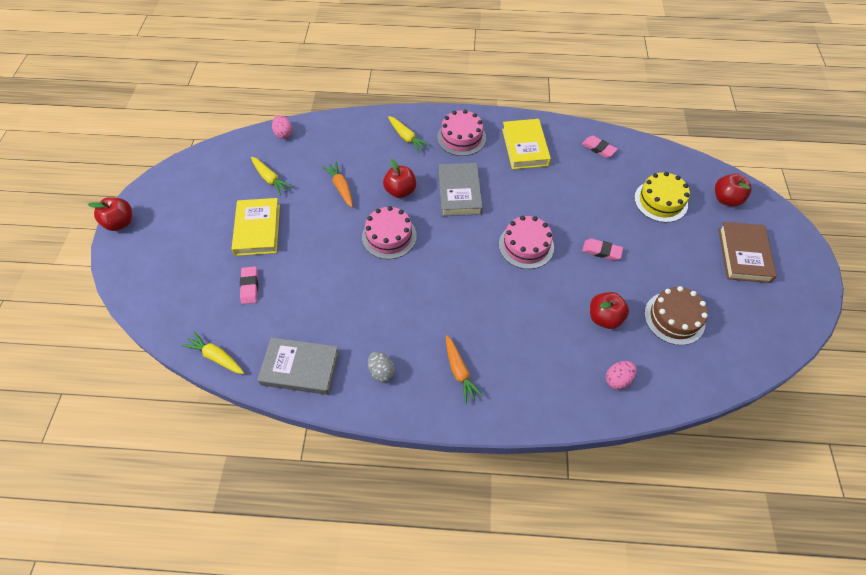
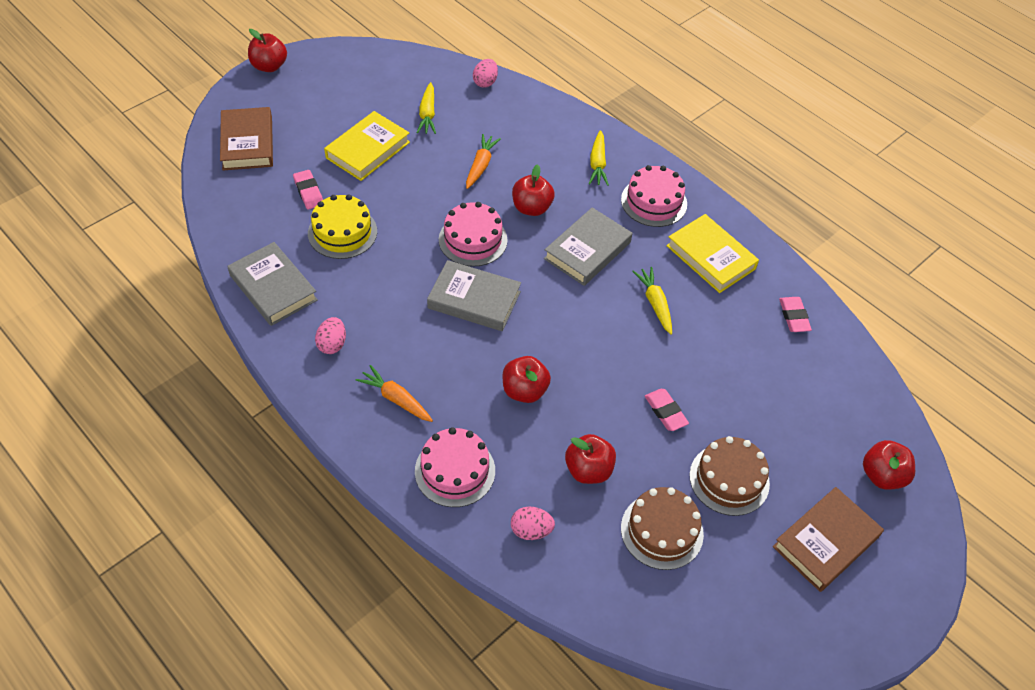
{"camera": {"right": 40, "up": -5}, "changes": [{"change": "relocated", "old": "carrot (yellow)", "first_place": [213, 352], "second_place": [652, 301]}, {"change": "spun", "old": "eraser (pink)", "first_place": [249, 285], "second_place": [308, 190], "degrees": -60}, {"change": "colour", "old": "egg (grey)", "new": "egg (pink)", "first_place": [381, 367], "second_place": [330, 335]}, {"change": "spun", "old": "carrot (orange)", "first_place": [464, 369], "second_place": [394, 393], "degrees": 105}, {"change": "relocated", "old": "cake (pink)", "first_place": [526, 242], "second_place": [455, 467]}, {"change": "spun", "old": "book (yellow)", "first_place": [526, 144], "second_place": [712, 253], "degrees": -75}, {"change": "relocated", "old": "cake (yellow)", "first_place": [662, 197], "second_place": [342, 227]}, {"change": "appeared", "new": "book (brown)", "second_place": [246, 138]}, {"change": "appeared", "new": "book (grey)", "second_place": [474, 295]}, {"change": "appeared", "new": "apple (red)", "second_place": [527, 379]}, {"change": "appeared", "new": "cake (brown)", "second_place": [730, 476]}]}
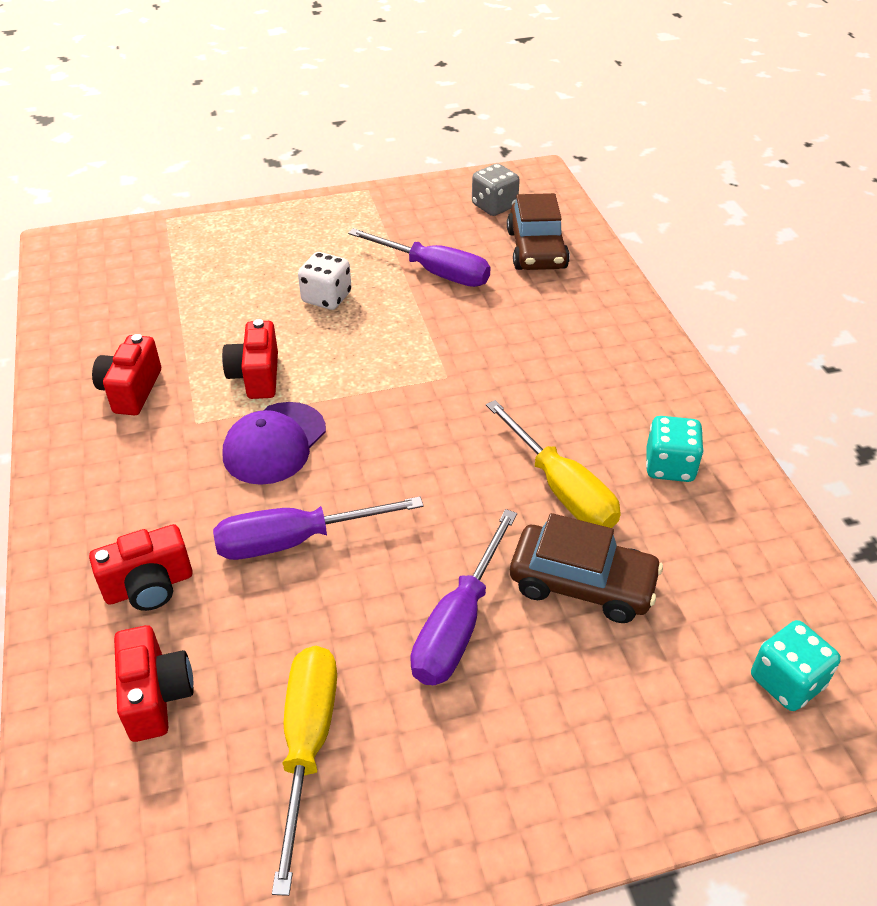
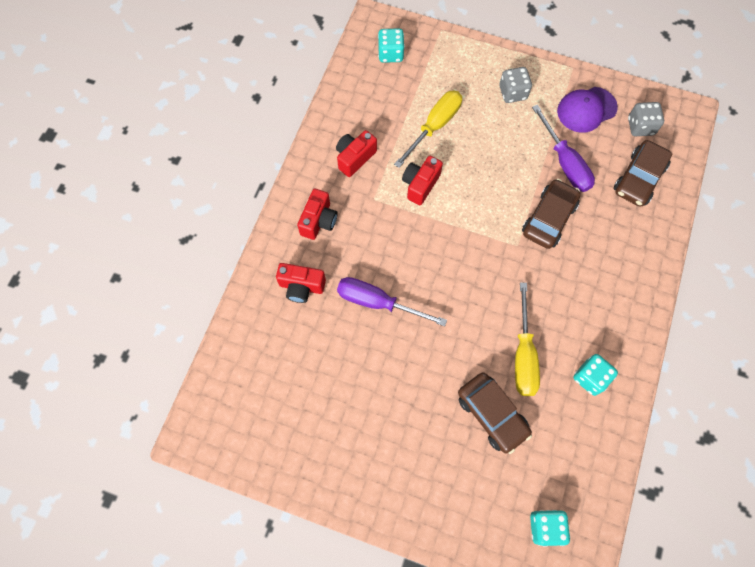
{"camera": {"right": 35, "up": 25}, "changes": [{"change": "relocated", "old": "camera (red)", "first_place": [154, 683], "second_place": [317, 214]}, {"change": "relocated", "old": "cap (purple)", "first_place": [274, 443], "second_place": [587, 110]}, {"change": "relocated", "old": "screwdriver (yellow)", "first_place": [304, 771], "second_place": [428, 129]}, {"change": "missing", "old": "dice (white)", "first_place": [324, 281]}, {"change": "missing", "old": "screwdriver (purple)", "first_place": [463, 597]}, {"change": "appeared", "new": "dice (turquoise)", "second_place": [391, 45]}, {"change": "appeared", "new": "dice (grey)", "second_place": [515, 85]}, {"change": "appeared", "new": "car (brown)", "second_place": [551, 214]}]}
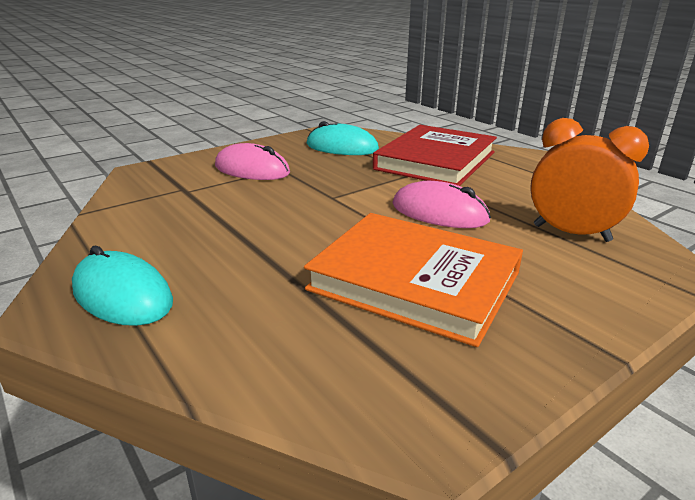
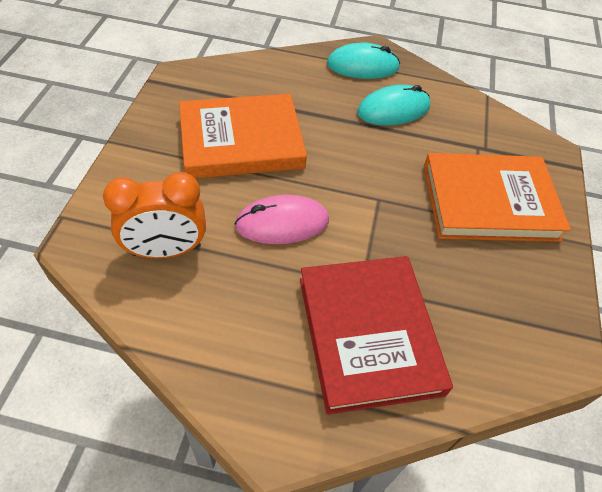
{"camera": {"right": 135, "up": 25}, "changes": [{"change": "exchanged", "old": "mouse (pink)", "new": "book (orange)", "first_place": [252, 161], "second_place": [497, 197]}, {"change": "relocated", "old": "mouse (turquoise)", "first_place": [343, 138], "second_place": [393, 105]}]}
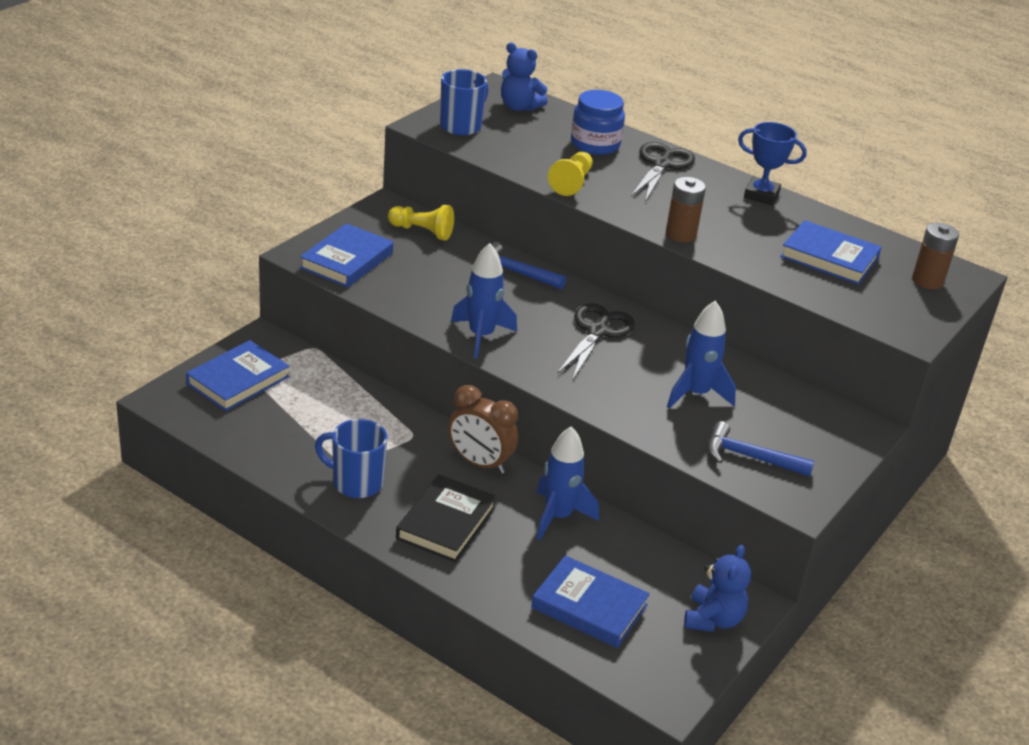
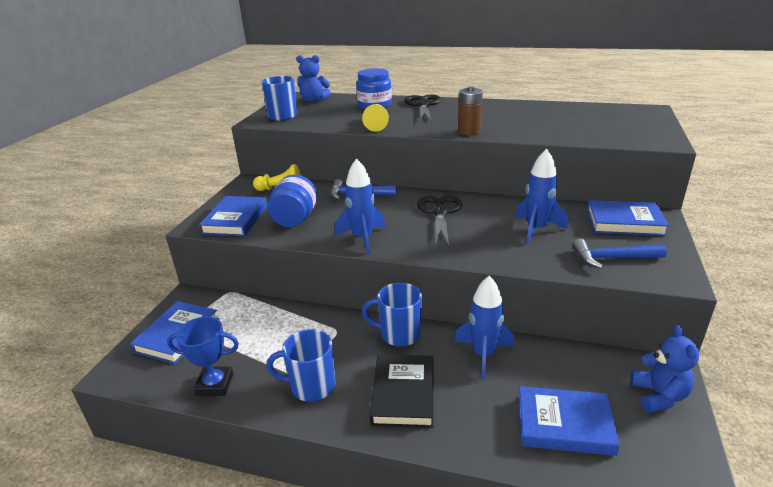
{"camera": {"right": -15, "up": -5}, "changes": [{"change": "exchanged", "old": "clock (brown)", "new": "mug (blue)", "first_place": [483, 429], "second_place": [392, 314]}, {"change": "relocated", "old": "trophy (blue)", "first_place": [772, 163], "second_place": [203, 356]}, {"change": "relocated", "old": "book (blue)", "first_place": [831, 252], "second_place": [628, 218]}, {"change": "missing", "old": "battery (brown)", "first_place": [935, 256]}, {"change": "appeared", "new": "jar (blue)", "second_place": [292, 200]}]}
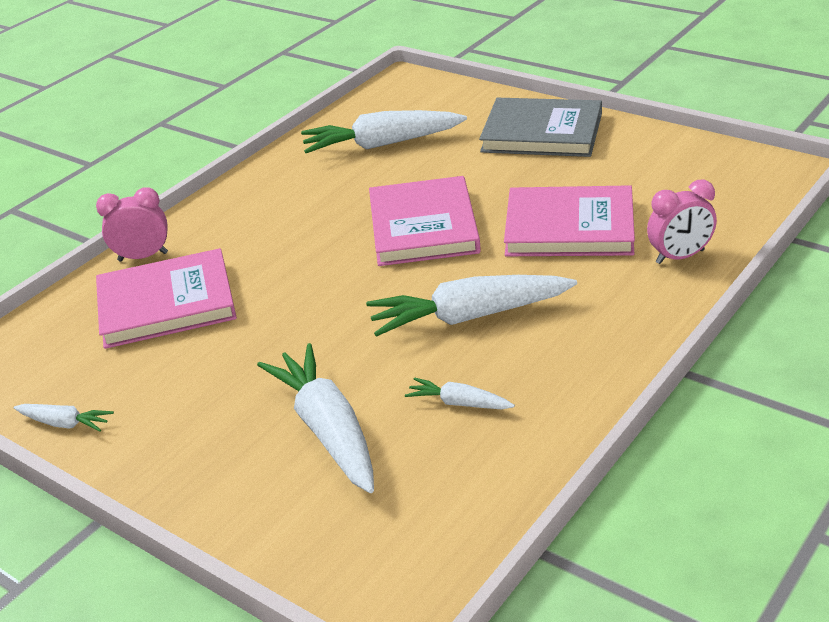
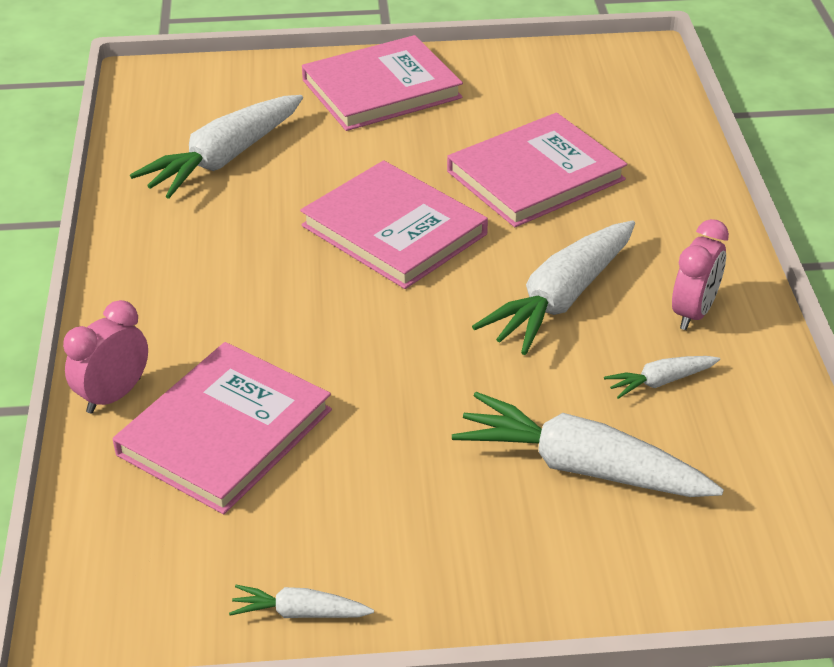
{"camera": {"right": -45, "up": 5}, "changes": [{"change": "spun", "old": "carrot (white)", "first_place": [64, 417], "second_place": [301, 601], "degrees": -150}, {"change": "colour", "old": "book (grey)", "new": "book (pink)", "first_place": [540, 127], "second_place": [382, 83]}, {"change": "relocated", "old": "clock (pink)", "first_place": [682, 221], "second_place": [700, 274]}]}
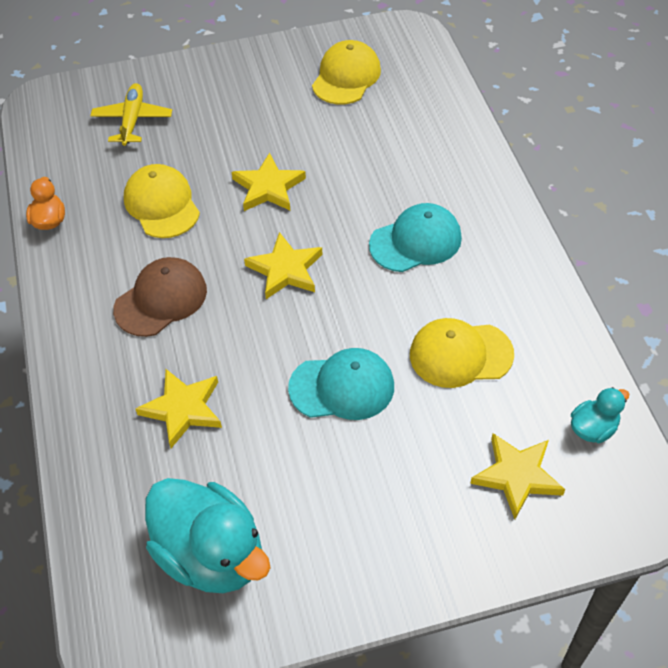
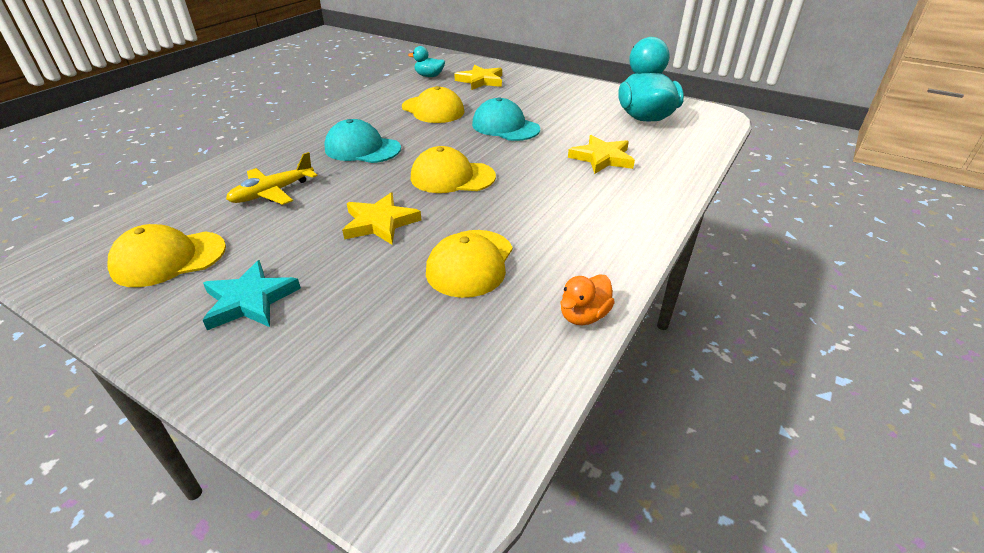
{"camera": {"right": -135, "up": -15}, "changes": [{"change": "relocated", "old": "plane (yellow)", "first_place": [131, 114], "second_place": [272, 178]}, {"change": "missing", "old": "cap (brown)", "first_place": [160, 297]}, {"change": "exchanged", "old": "star (yellow)", "new": "cap (yellow)", "first_place": [283, 265], "second_place": [453, 169]}, {"change": "appeared", "new": "star (turquoise)", "second_place": [252, 295]}]}
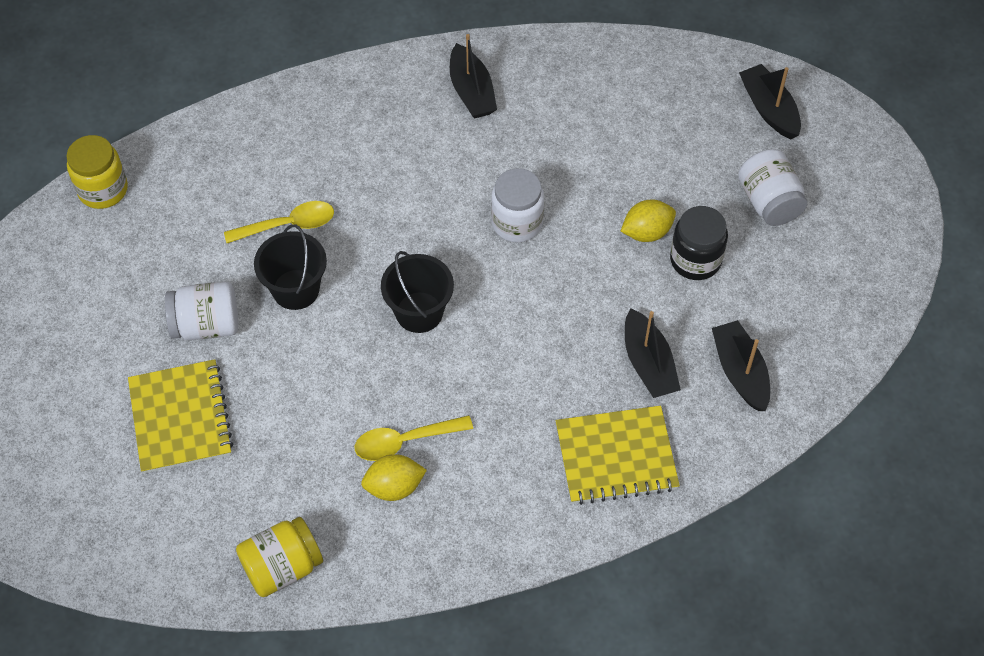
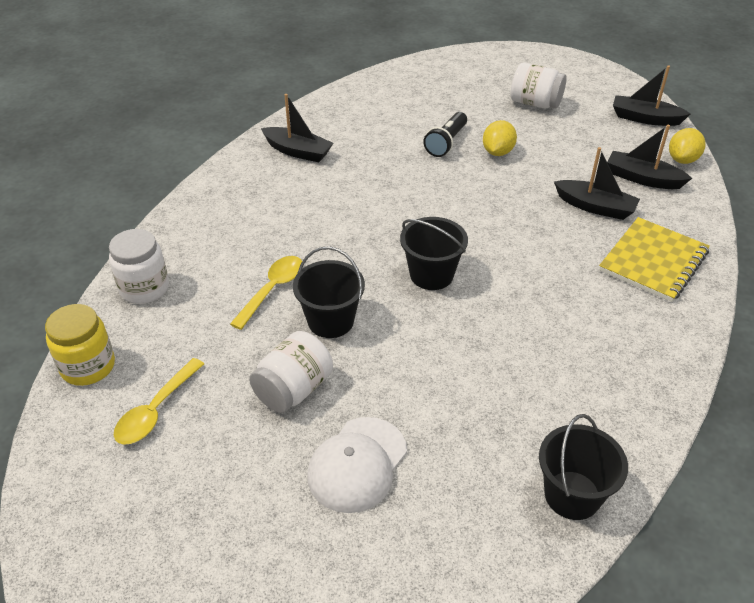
{"camera": {"right": -45, "up": -15}, "changes": [{"change": "exchanged", "old": "notebook (yellow)", "new": "cap (white)", "first_place": [180, 416], "second_place": [357, 465]}, {"change": "exchanged", "old": "jar (yellow)", "new": "bucket (black)", "first_place": [279, 557], "second_place": [583, 467]}, {"change": "relocated", "old": "spoon (yellow)", "first_place": [414, 438], "second_place": [159, 401]}, {"change": "relocated", "old": "lemon (yellow)", "first_place": [394, 477], "second_place": [687, 146]}, {"change": "relocated", "old": "jar (white)", "first_place": [517, 205], "second_place": [139, 266]}, {"change": "missing", "old": "jar (black)", "first_place": [699, 243]}, {"change": "relocated", "old": "boat (black)", "first_place": [770, 101], "second_place": [652, 95]}, {"change": "appeared", "new": "flashlight (black)", "second_place": [445, 134]}]}
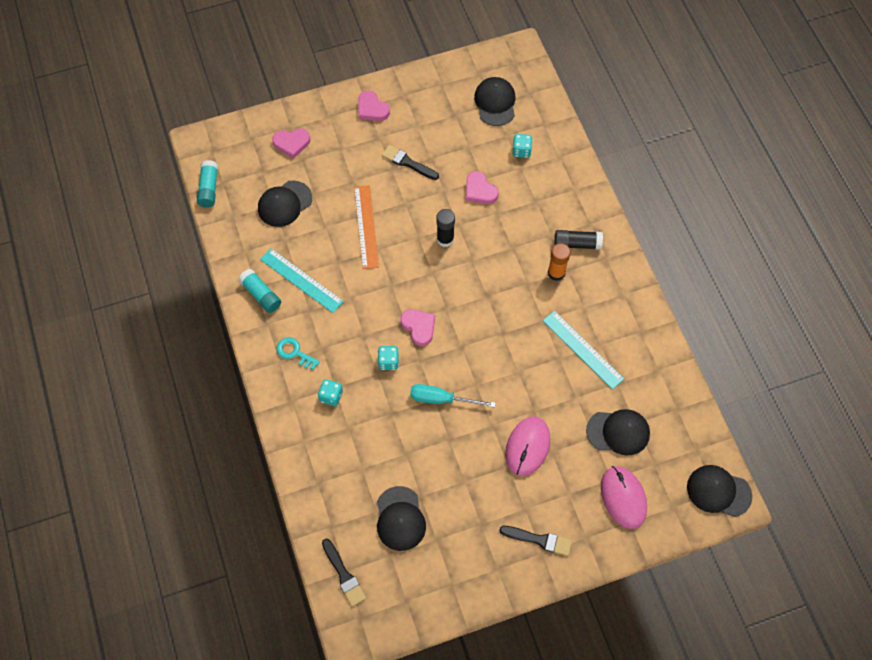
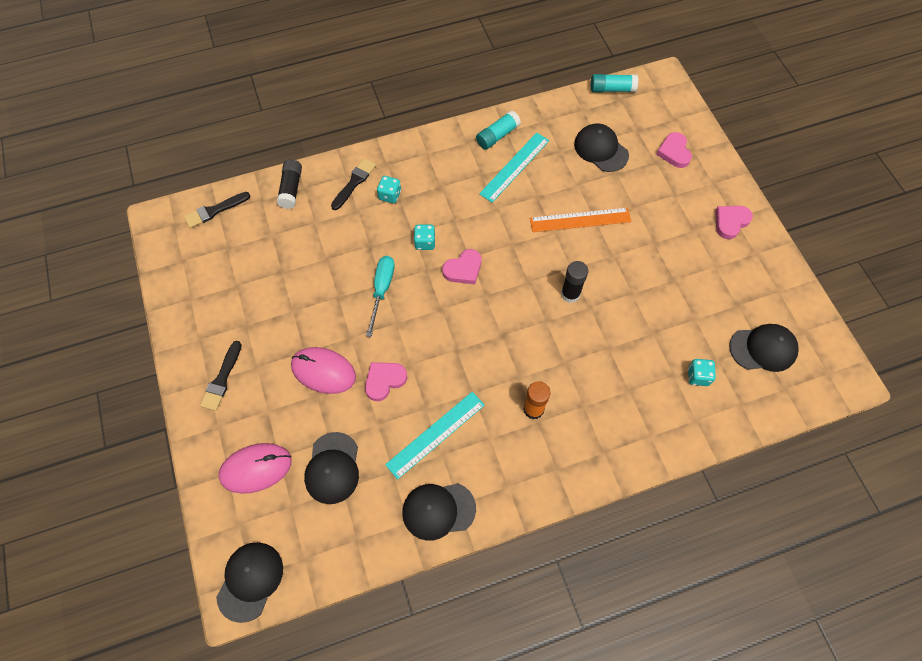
{"camera": {"right": 90, "up": 0}, "changes": [{"change": "missing", "old": "key (turquoise)", "first_place": [298, 353]}, {"change": "relocated", "old": "cap (black)", "first_place": [401, 518], "second_place": [439, 512]}, {"change": "relocated", "old": "brush (black)", "first_place": [410, 162], "second_place": [353, 184]}, {"change": "relocated", "old": "heart (pink)", "first_place": [482, 187], "second_place": [386, 381]}, {"change": "relocated", "old": "glue stick (black)", "first_place": [579, 240], "second_place": [289, 184]}]}
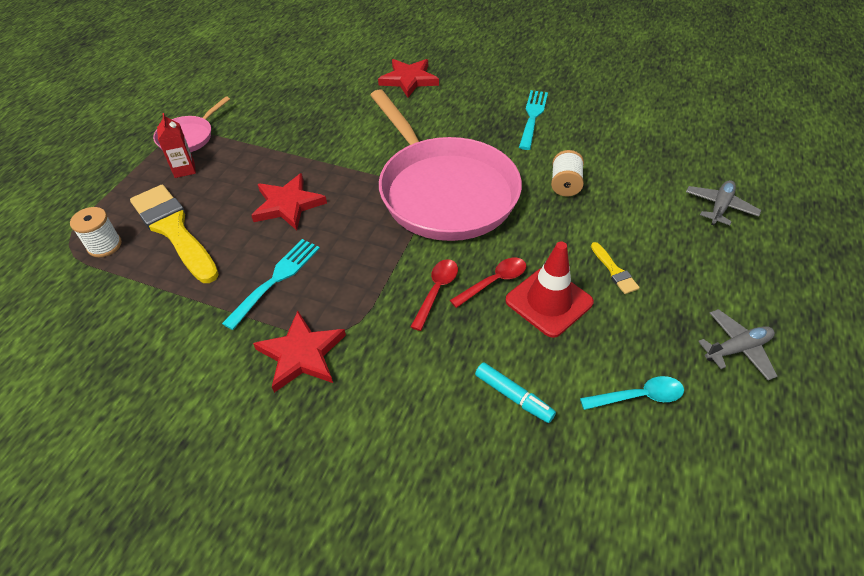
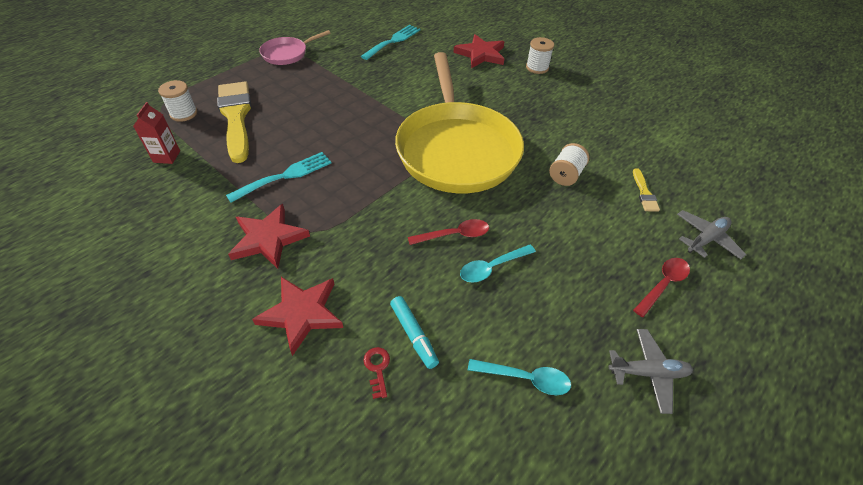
{"camera": {"right": 20, "up": 0}, "changes": [{"change": "relocated", "old": "carton (red)", "first_place": [176, 145], "second_place": [156, 133]}, {"change": "relocated", "old": "star (red)", "first_place": [289, 201], "second_place": [297, 316]}, {"change": "colour", "old": "pan (pink)", "new": "pan (yellow)", "first_place": [446, 165], "second_place": [459, 122]}, {"change": "relocated", "old": "spoon (red)", "first_place": [434, 295], "second_place": [661, 287]}, {"change": "exchanged", "old": "traffic cone (red)", "new": "spoon (turquoise)", "first_place": [549, 290], "second_place": [498, 264]}, {"change": "relocated", "old": "fork (turquoise)", "first_place": [533, 120], "second_place": [390, 42]}, {"change": "relocated", "old": "brush (yellow)", "first_place": [615, 268], "second_place": [646, 190]}, {"change": "appeared", "new": "key (red)", "second_place": [376, 373]}, {"change": "appeared", "new": "spool (white)", "second_place": [540, 55]}]}
